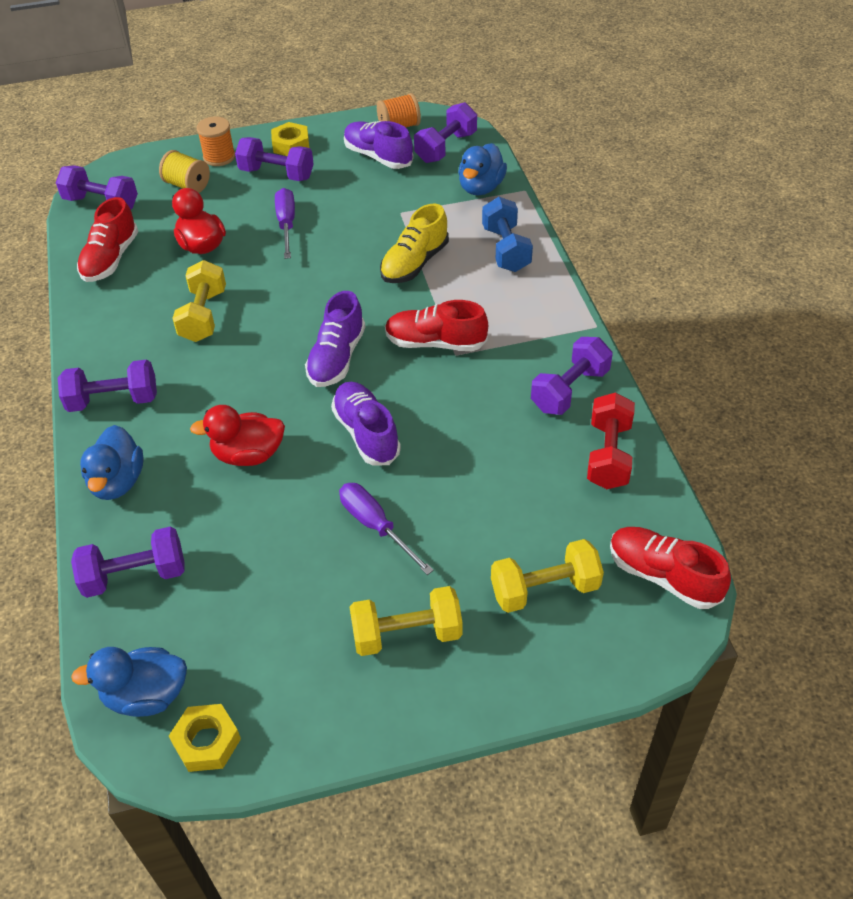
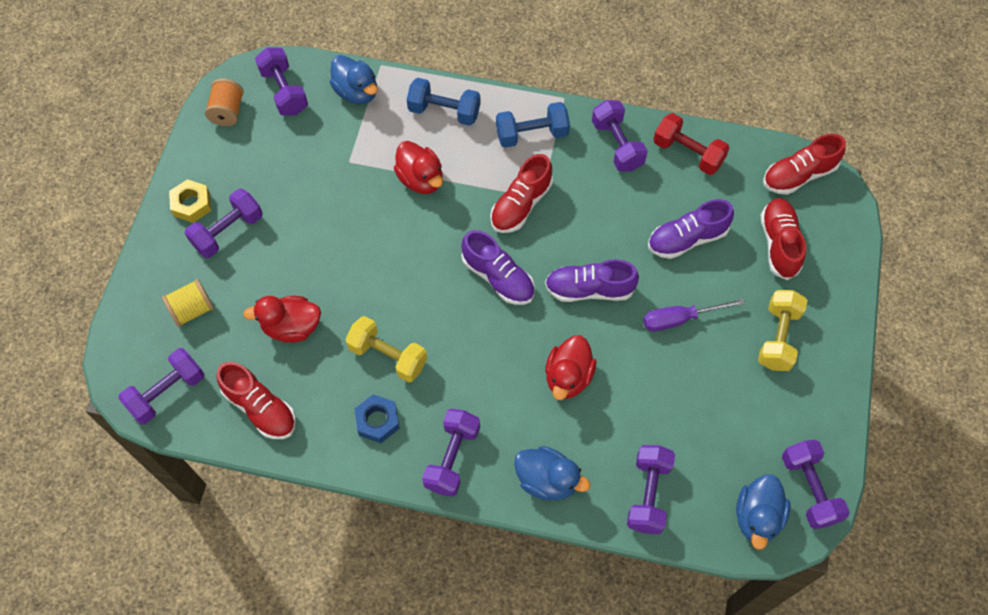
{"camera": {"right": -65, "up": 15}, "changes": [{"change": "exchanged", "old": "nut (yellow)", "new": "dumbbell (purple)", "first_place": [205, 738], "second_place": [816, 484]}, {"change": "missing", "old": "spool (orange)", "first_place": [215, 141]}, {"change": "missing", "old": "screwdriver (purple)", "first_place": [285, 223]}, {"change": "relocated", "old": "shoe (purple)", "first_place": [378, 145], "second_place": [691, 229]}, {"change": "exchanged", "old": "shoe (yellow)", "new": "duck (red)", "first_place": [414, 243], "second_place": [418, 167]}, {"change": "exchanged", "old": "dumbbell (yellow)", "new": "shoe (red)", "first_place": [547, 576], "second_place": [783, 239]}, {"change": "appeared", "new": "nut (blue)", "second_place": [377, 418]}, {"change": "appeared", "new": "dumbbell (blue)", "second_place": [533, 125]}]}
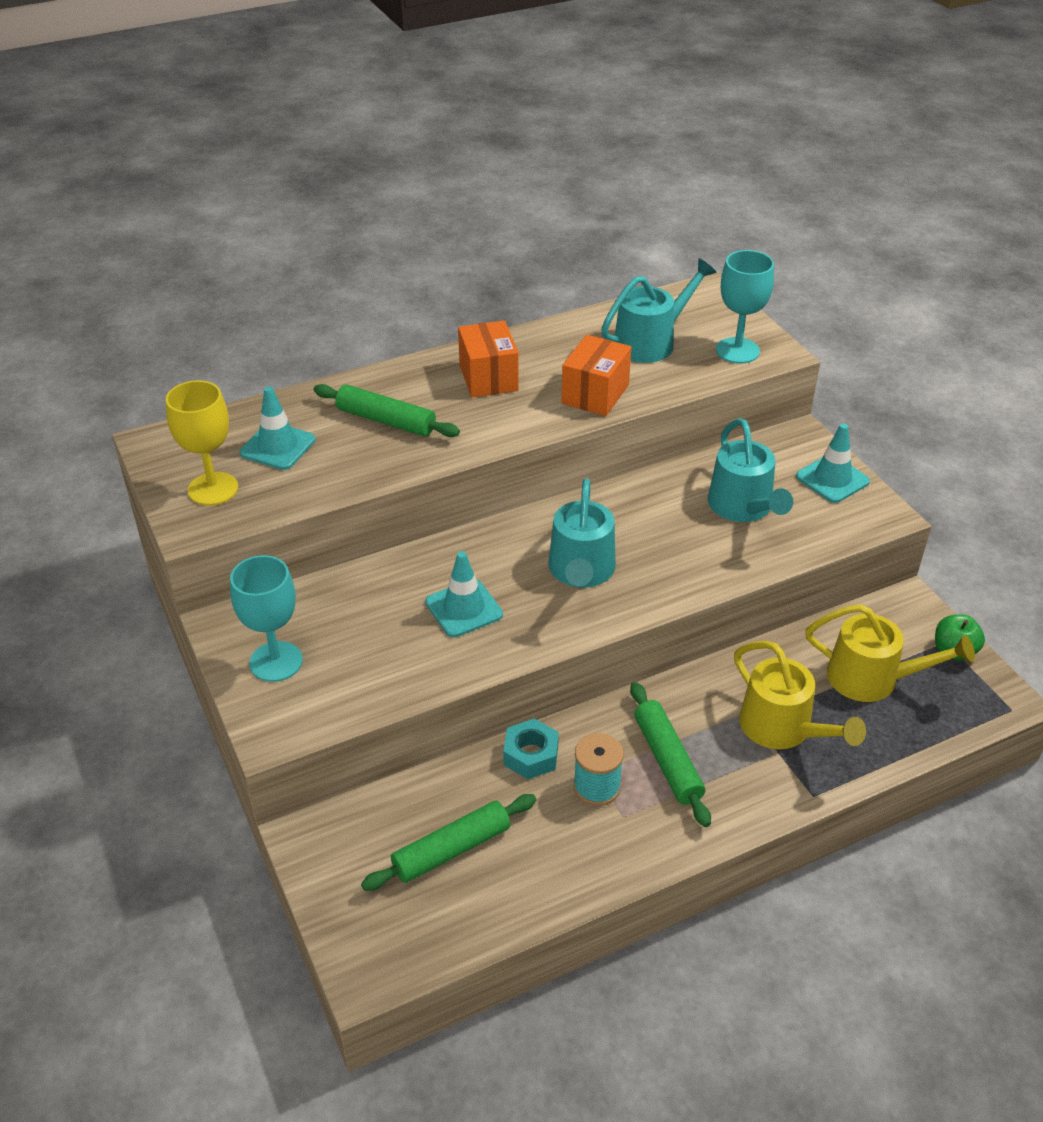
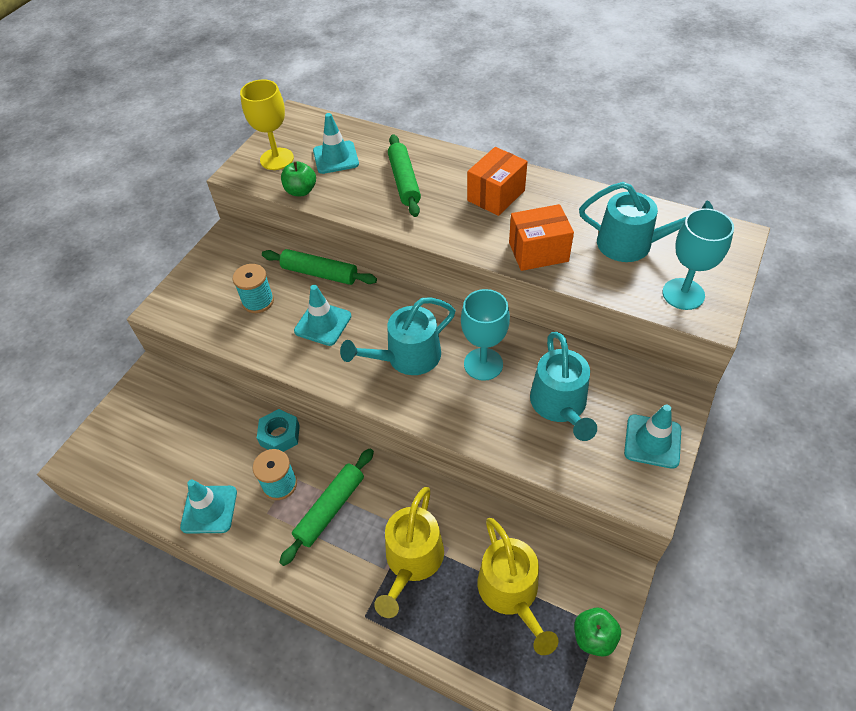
{"camera": {"right": 55, "up": 10}, "changes": [{"change": "relocated", "old": "goblet (turquoise)", "first_place": [266, 618], "second_place": [485, 335]}, {"change": "relocated", "old": "rolling pin (green)", "first_place": [448, 842], "second_place": [319, 267]}, {"change": "spun", "old": "watering can (turquoise)", "first_place": [750, 470], "second_place": [563, 386], "degrees": -45}, {"change": "appeared", "new": "traffic cone (turquoise)", "second_place": [208, 507]}, {"change": "appeared", "new": "spool (turquoise)", "second_place": [253, 288]}, {"change": "appeared", "new": "apple (green)", "second_place": [298, 178]}]}
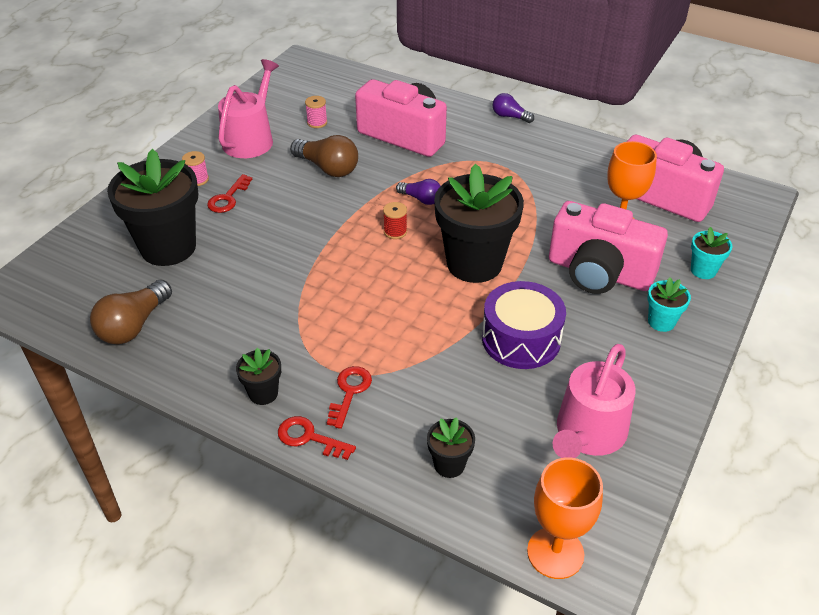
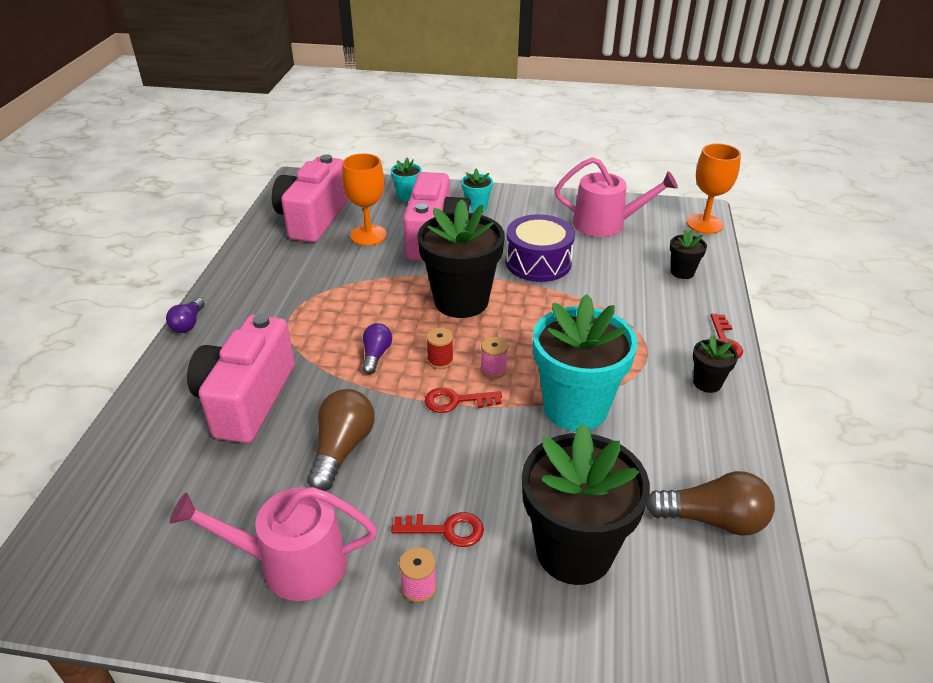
{"camera": {"right": -110, "up": -5}, "changes": [{"change": "relocated", "old": "spool (pink)", "first_place": [316, 112], "second_place": [494, 358]}, {"change": "relocated", "old": "key (red)", "first_place": [349, 397], "second_place": [463, 400]}, {"change": "appeared", "new": "flower pot (turquoise)", "second_place": [585, 362]}]}
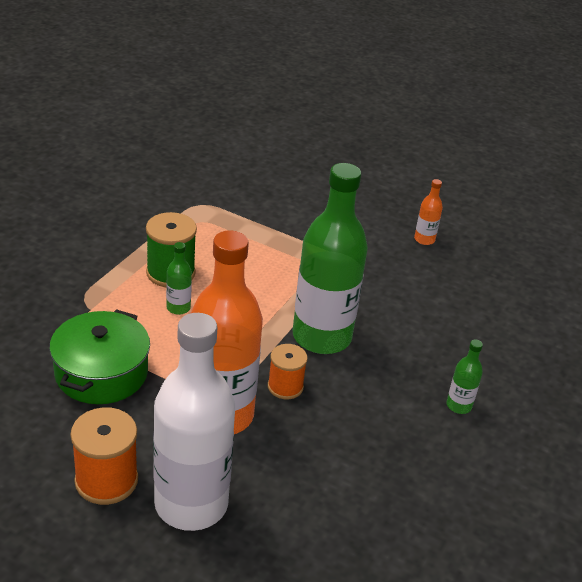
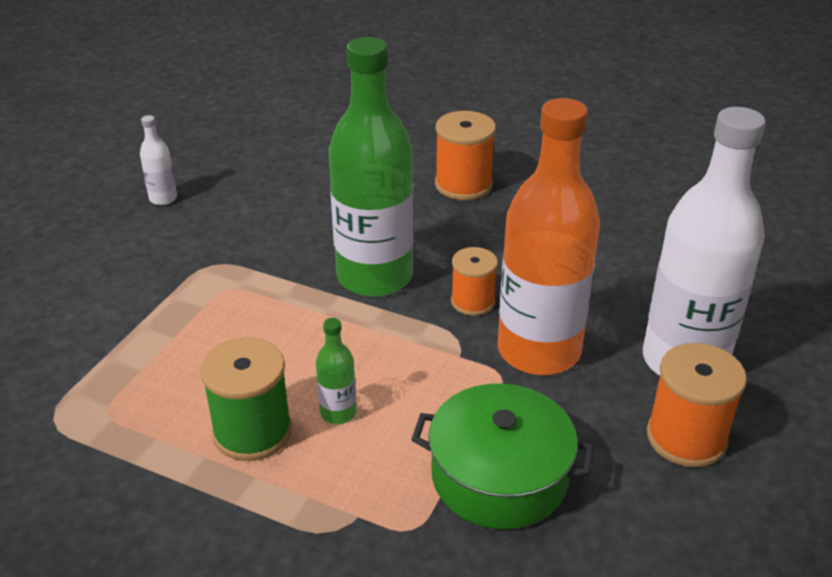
{"camera": {"right": -90, "up": 0}, "changes": [{"change": "colour", "old": "bottle (orange)", "new": "bottle (white)", "first_place": [428, 212], "second_place": [158, 160]}, {"change": "exchanged", "old": "bottle (green)", "new": "spool (orange)", "first_place": [464, 376], "second_place": [465, 155]}]}
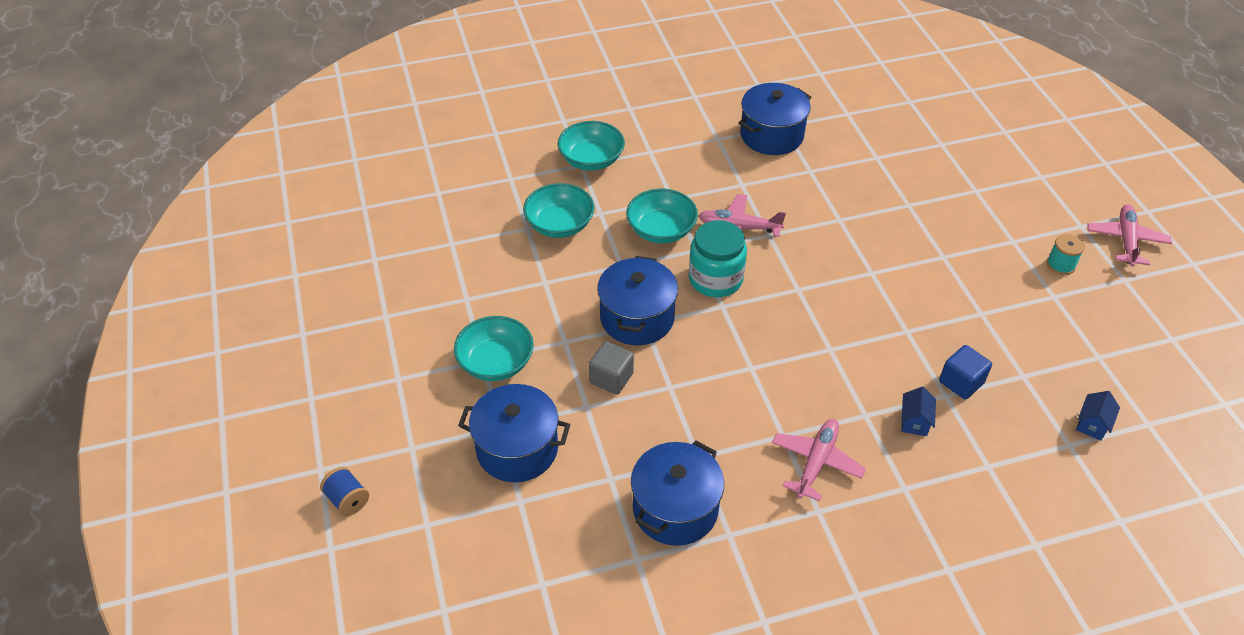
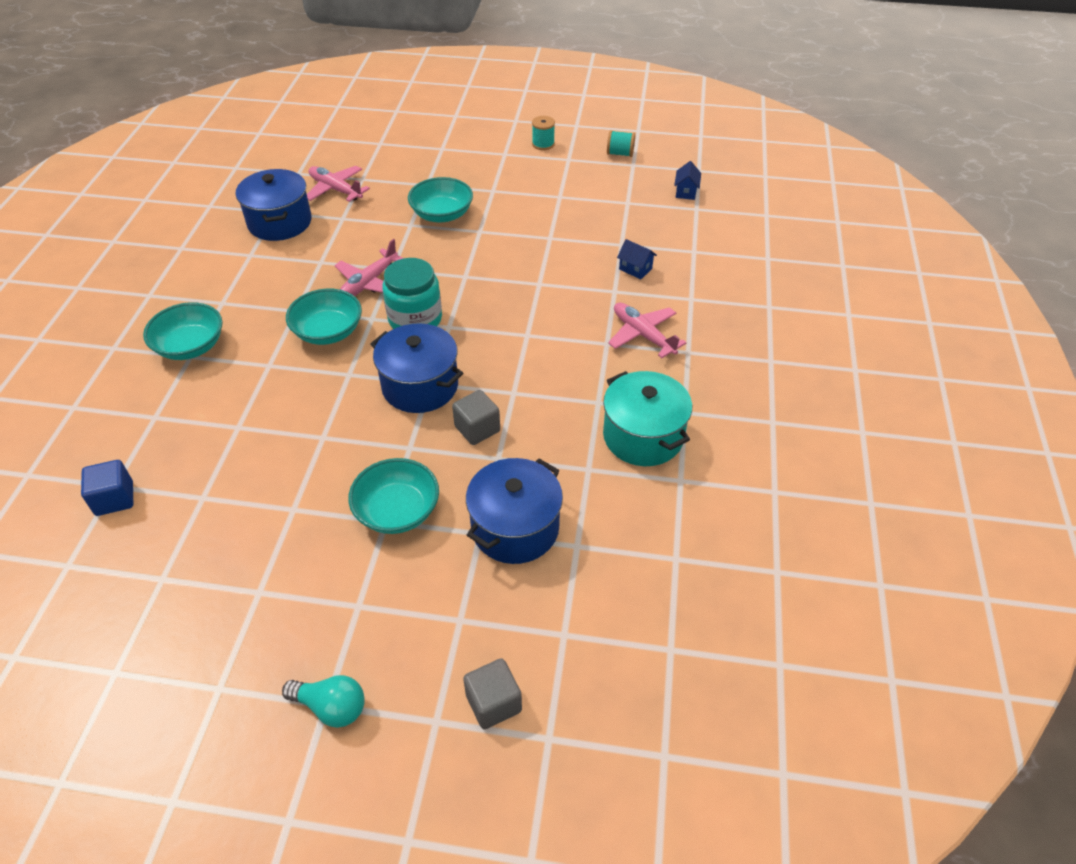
{"camera": {"right": -65, "up": 0}, "changes": [{"change": "exchanged", "old": "spool (blue)", "new": "cube (grey)", "first_place": [344, 491], "second_place": [492, 693]}, {"change": "relocated", "old": "bowl (turquoise)", "first_place": [559, 210], "second_place": [440, 199]}, {"change": "colour", "old": "pot (blue)", "new": "pot (turquoise)", "first_place": [677, 493], "second_place": [647, 418]}, {"change": "relocated", "old": "cube (blue)", "first_place": [965, 372], "second_place": [107, 488]}, {"change": "spun", "old": "house (blue)", "first_place": [1098, 416], "second_place": [687, 180], "degrees": 45}, {"change": "relocated", "old": "plane (pink)", "first_place": [1129, 235], "second_place": [338, 184]}, {"change": "appeared", "new": "light bulb (turquoise)", "second_place": [323, 701]}, {"change": "appeared", "new": "spool (turquoise)", "second_place": [621, 143]}]}
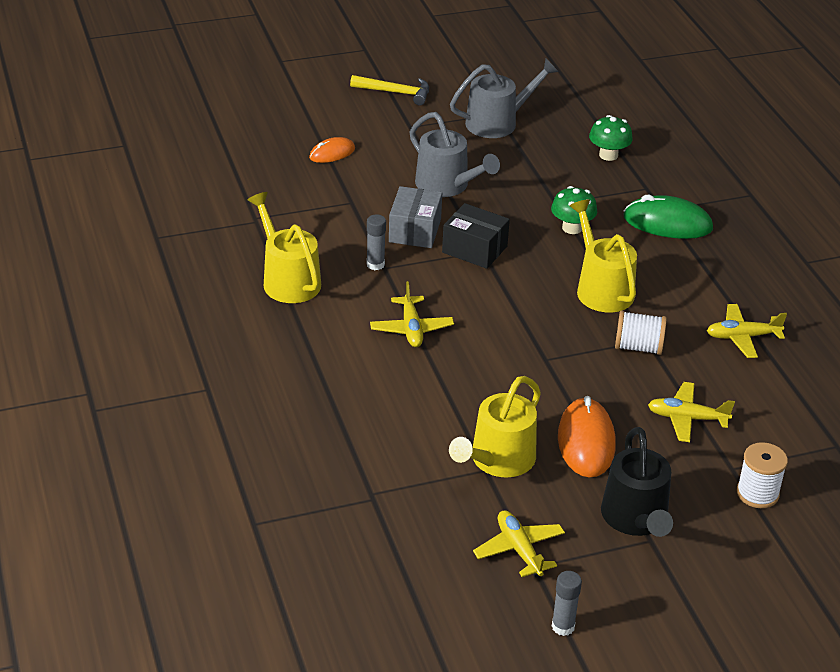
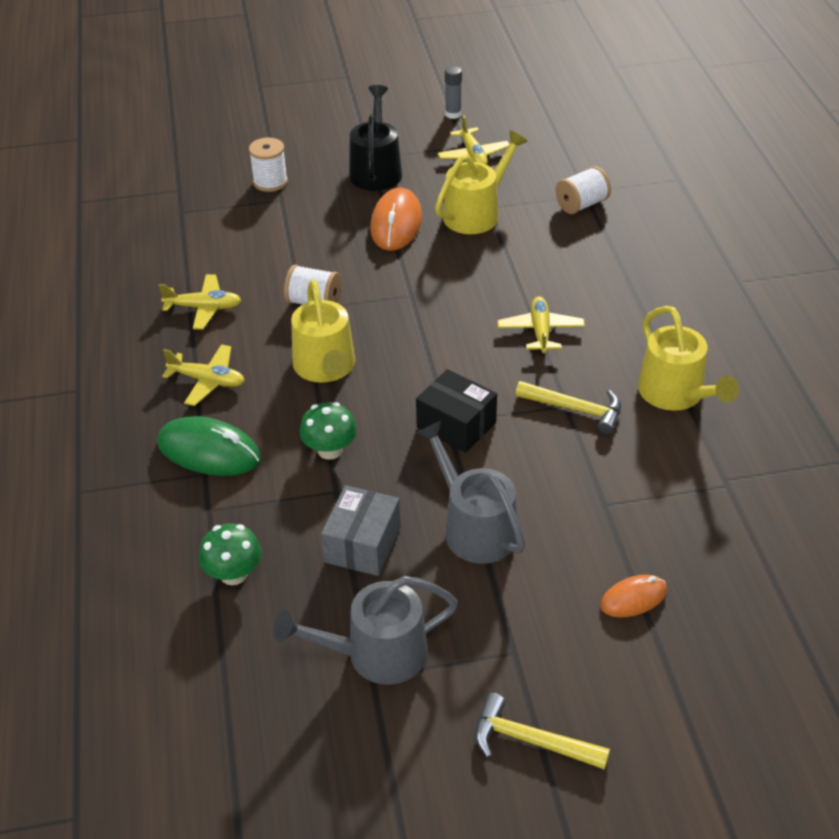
{"camera": {"right": -170, "up": 5}, "changes": [{"change": "exchanged", "old": "glue stick (grey)", "new": "hammer (yellow)", "first_place": [376, 242], "second_place": [568, 407]}, {"change": "relocated", "old": "box (grey)", "first_place": [415, 217], "second_place": [361, 530]}, {"change": "relocated", "old": "plane (yellow)", "first_place": [691, 412], "second_place": [203, 375]}, {"change": "appeared", "new": "spool (white)", "second_place": [583, 190]}]}
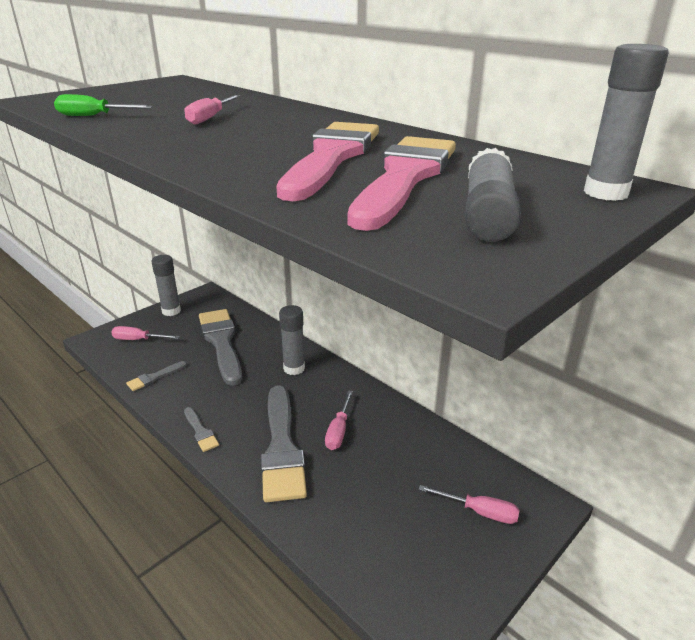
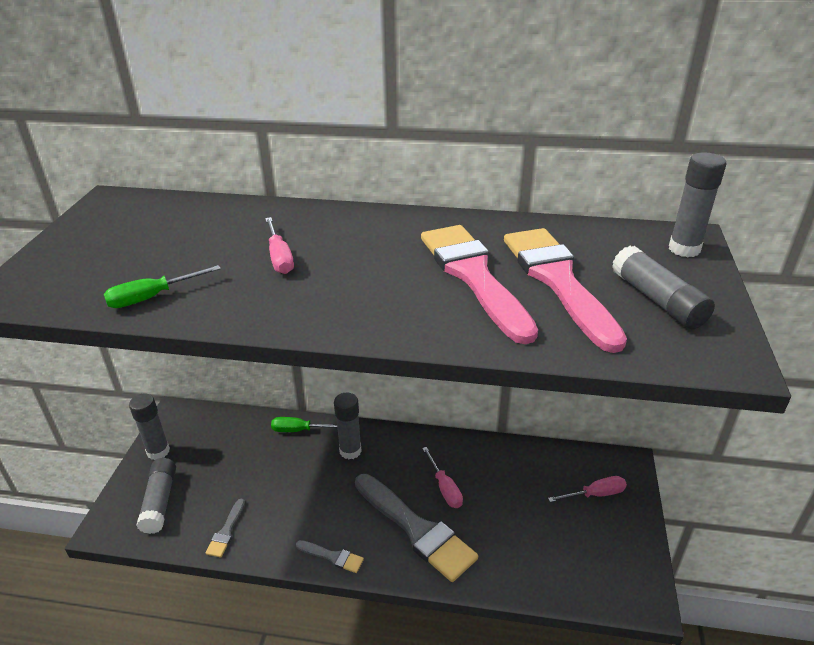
{"camera": {"right": -35, "up": 5}, "changes": [{"change": "exchanged", "old": "screwdriver (pink)", "new": "glue stick (grey)", "first_place": [145, 333], "second_place": [156, 496]}, {"change": "missing", "old": "brush (grey)", "first_place": [220, 347]}, {"change": "appeared", "new": "screwdriver (green)", "second_place": [304, 424]}]}
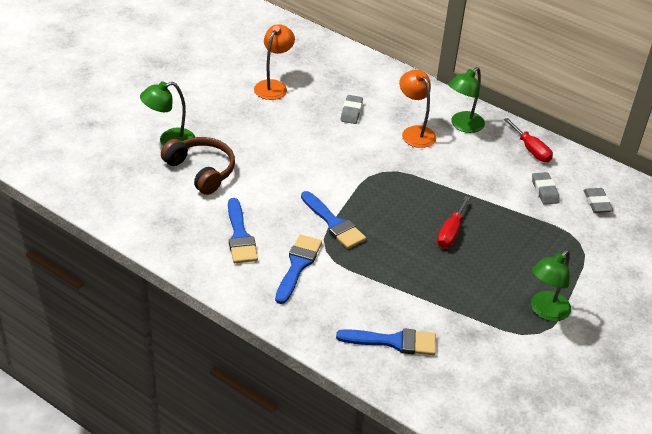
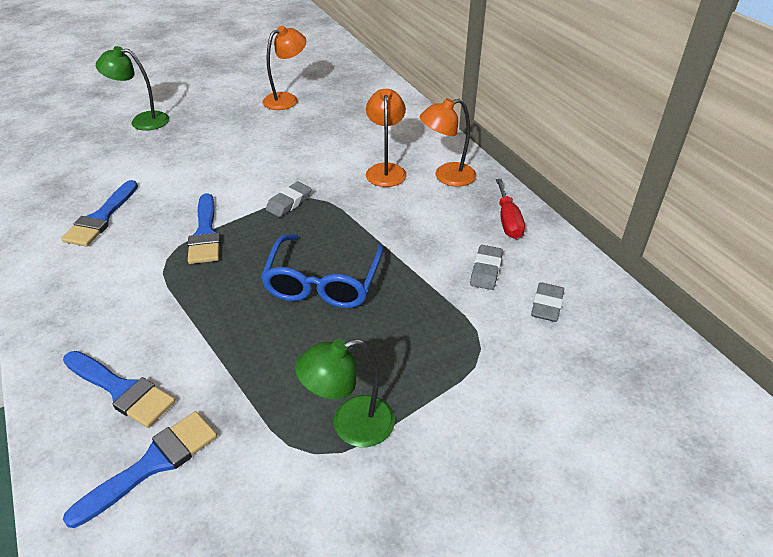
{"camera": {"right": 30, "up": 0}, "changes": [{"change": "missing", "old": "headphones (brown)", "first_place": [198, 166]}, {"change": "relocated", "old": "brush (blue)", "first_place": [298, 269], "second_place": [140, 469]}, {"change": "relocated", "old": "eraser (grey)", "first_place": [352, 109], "second_place": [288, 199]}, {"change": "exchanged", "old": "screwdriver (red)", "new": "glasses (blue)", "first_place": [453, 222], "second_place": [322, 271]}, {"change": "colour", "old": "lamp (green)", "new": "lamp (orange)", "first_place": [466, 100], "second_place": [448, 142]}]}
